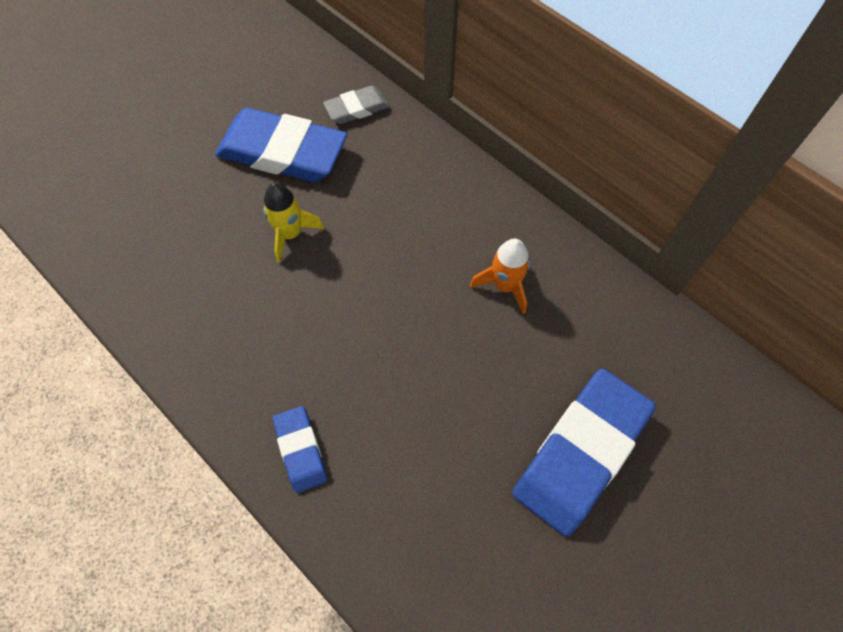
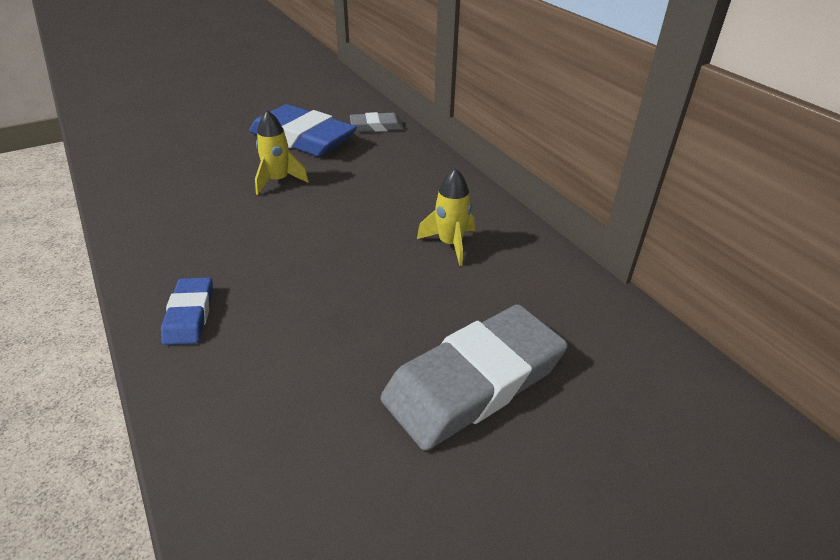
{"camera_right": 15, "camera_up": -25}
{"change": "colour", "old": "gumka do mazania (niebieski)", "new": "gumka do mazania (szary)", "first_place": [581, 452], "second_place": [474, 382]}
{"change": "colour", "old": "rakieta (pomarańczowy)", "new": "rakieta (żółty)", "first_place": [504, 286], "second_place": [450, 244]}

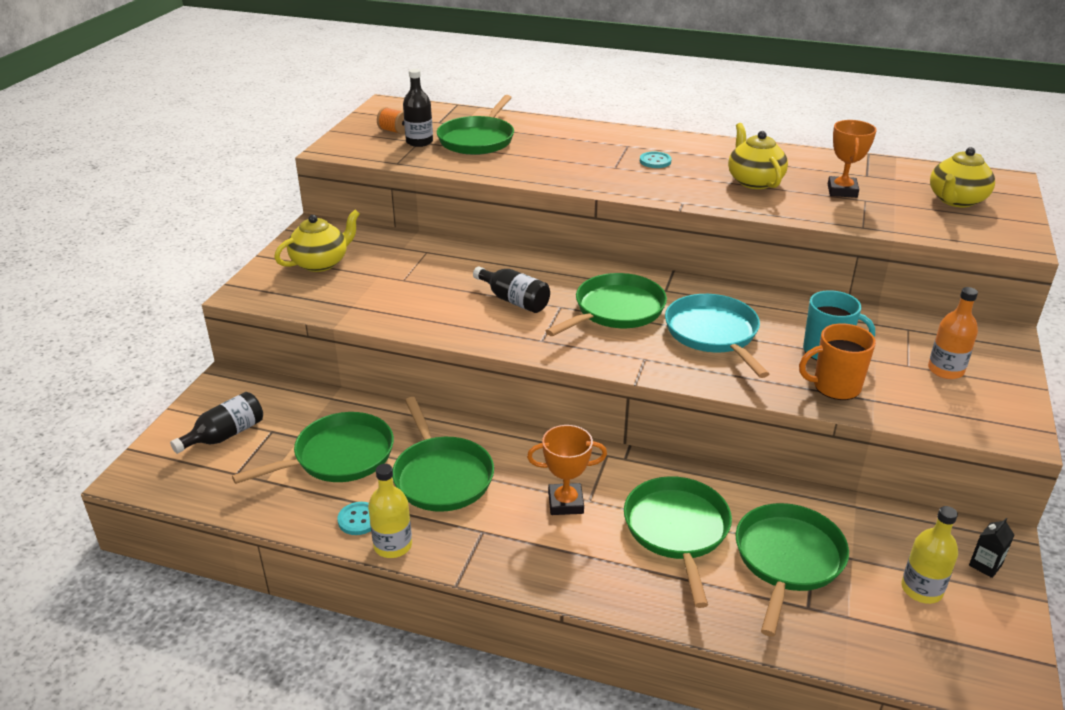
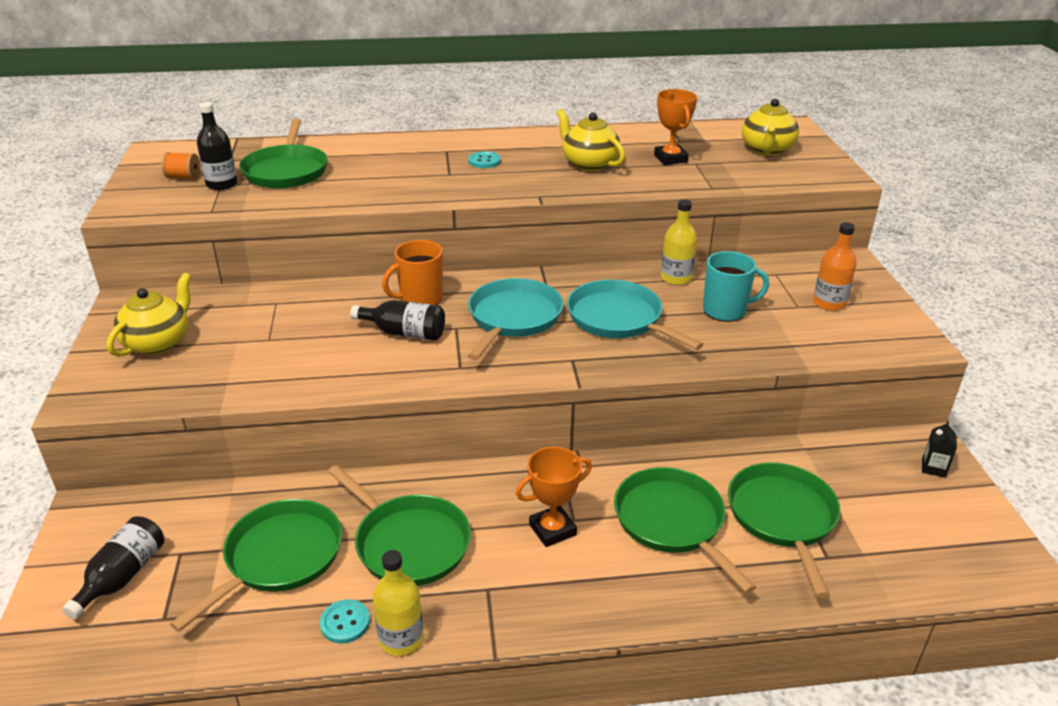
{"camera_right": -25, "camera_up": 0}
{"change": "relocated", "old": "kubek (pomarańczowy)", "first_place": [835, 387], "second_place": [420, 299]}
{"change": "colour", "old": "patelnia (zielony)", "new": "patelnia (turkusowy)", "first_place": [616, 310], "second_place": [513, 318]}
{"change": "relocated", "old": "butelka (żółty)", "first_place": [921, 589], "second_place": [676, 278]}

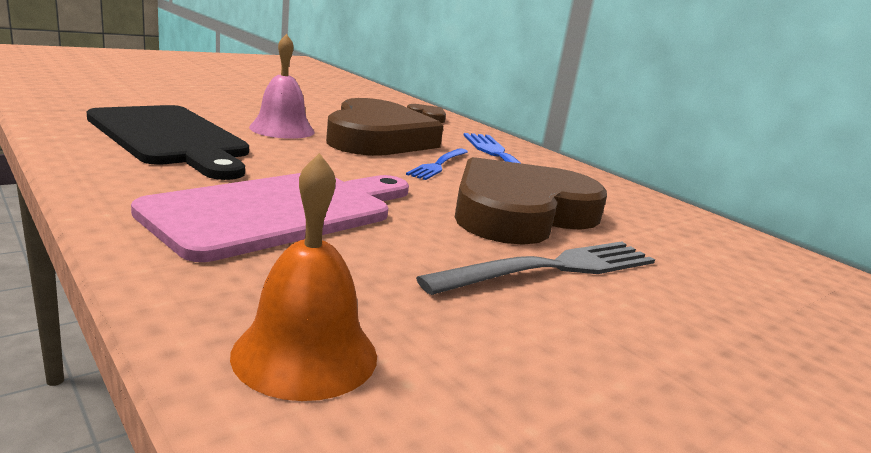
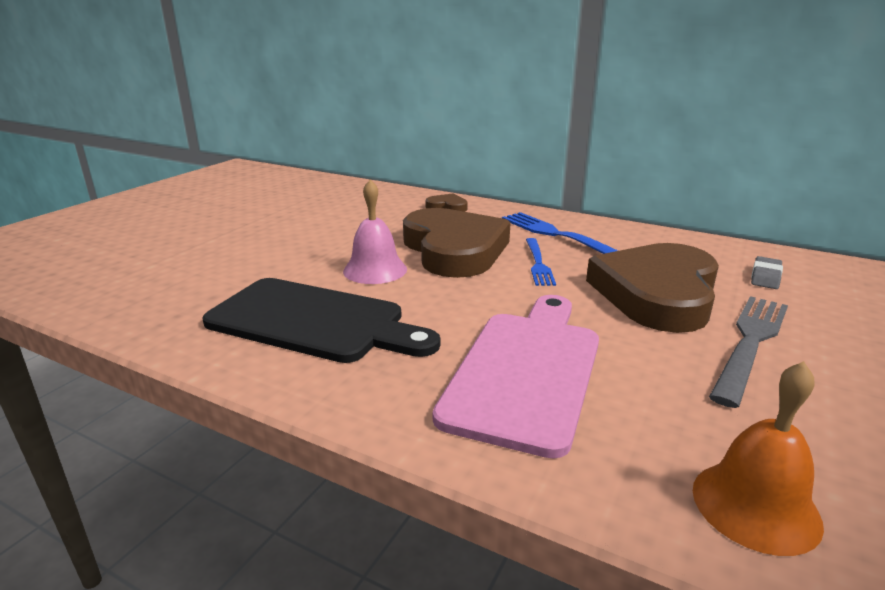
{"camera_right": -20, "camera_up": 5}
{"change": "appeared", "new": "gumka do mazania (szary)", "second_place": [765, 276]}

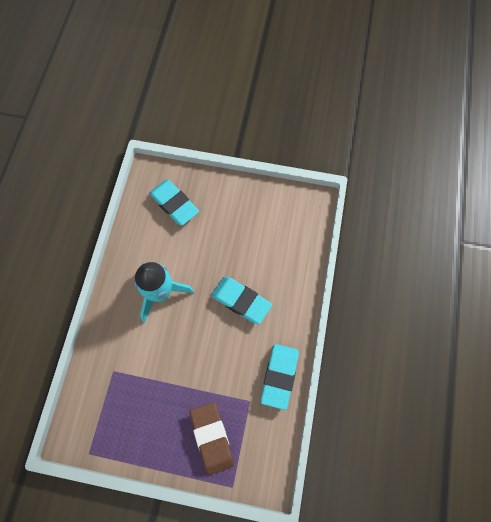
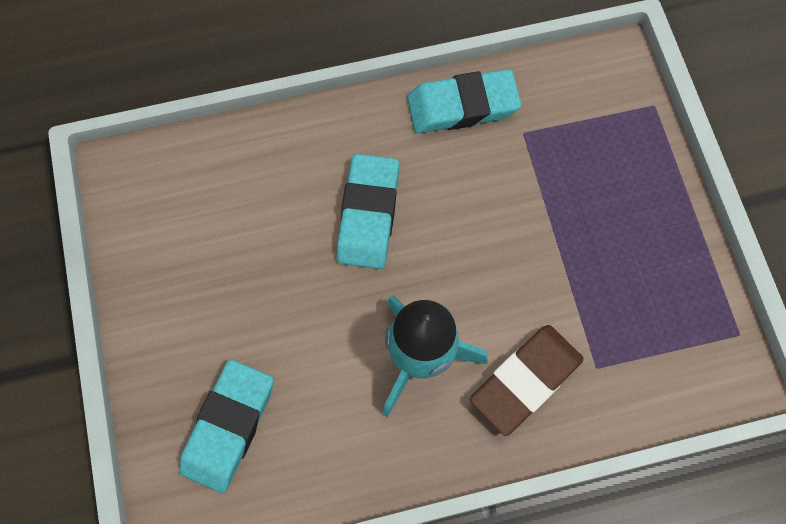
{"camera_right": -115, "camera_up": 0}
{"change": "relocated", "old": "gumka do mazania (brązowy)", "first_place": [211, 437], "second_place": [526, 381]}

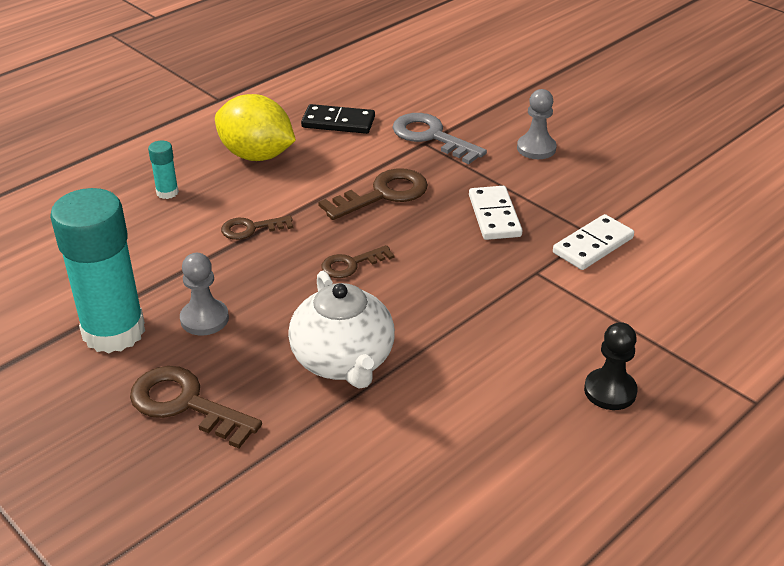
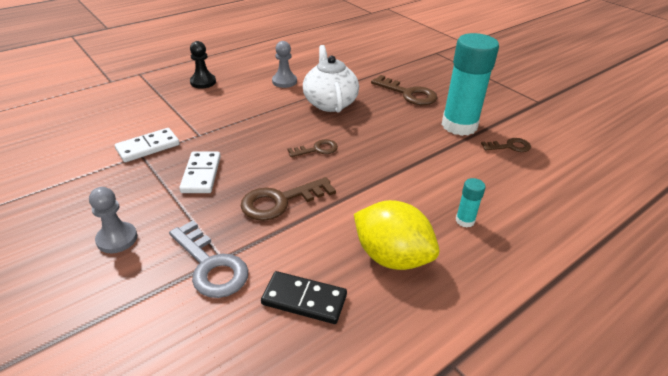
{"camera_right": -175, "camera_up": 0}
{"change": "relocated", "old": "pionek (szary)", "first_place": [204, 319], "second_place": [284, 81]}
{"change": "relocated", "old": "klucz (brązowy)", "first_place": [251, 229], "second_place": [510, 146]}

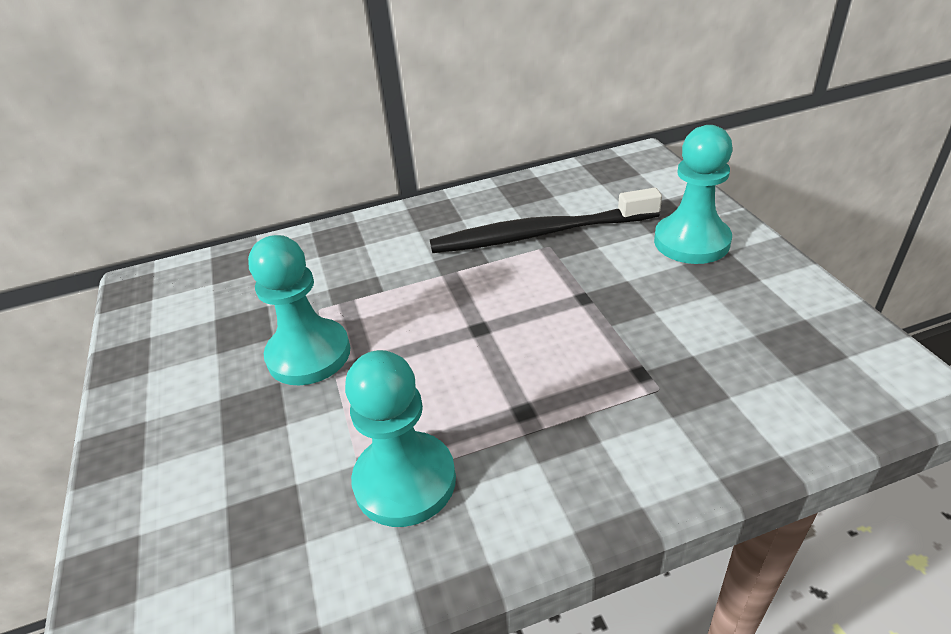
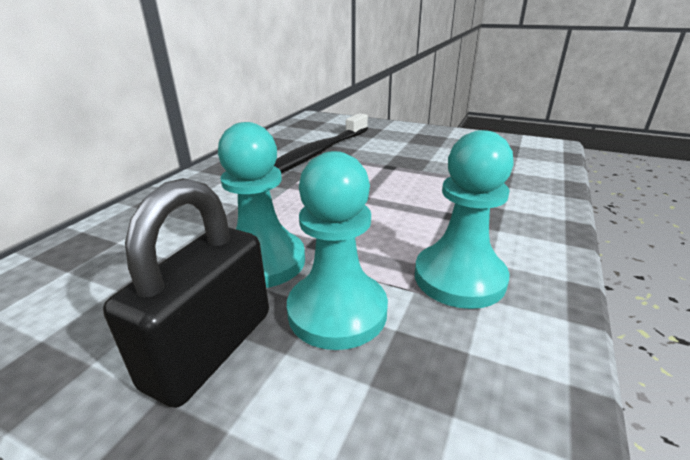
{"camera_right": -50, "camera_up": -10}
{"change": "appeared", "new": "kłódka (czarny)", "second_place": [210, 349]}
{"change": "relocated", "old": "pionek (turkusowy)", "first_place": [691, 241], "second_place": [337, 311]}

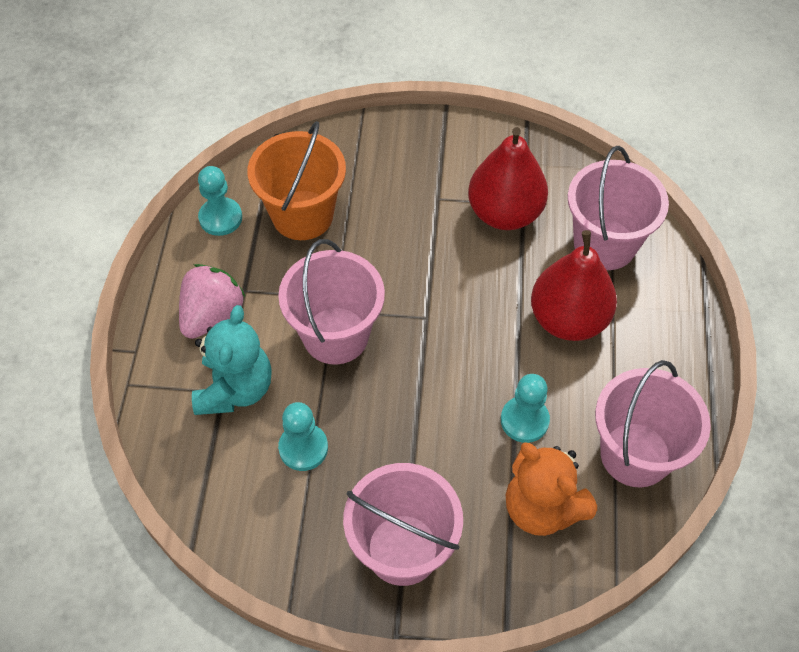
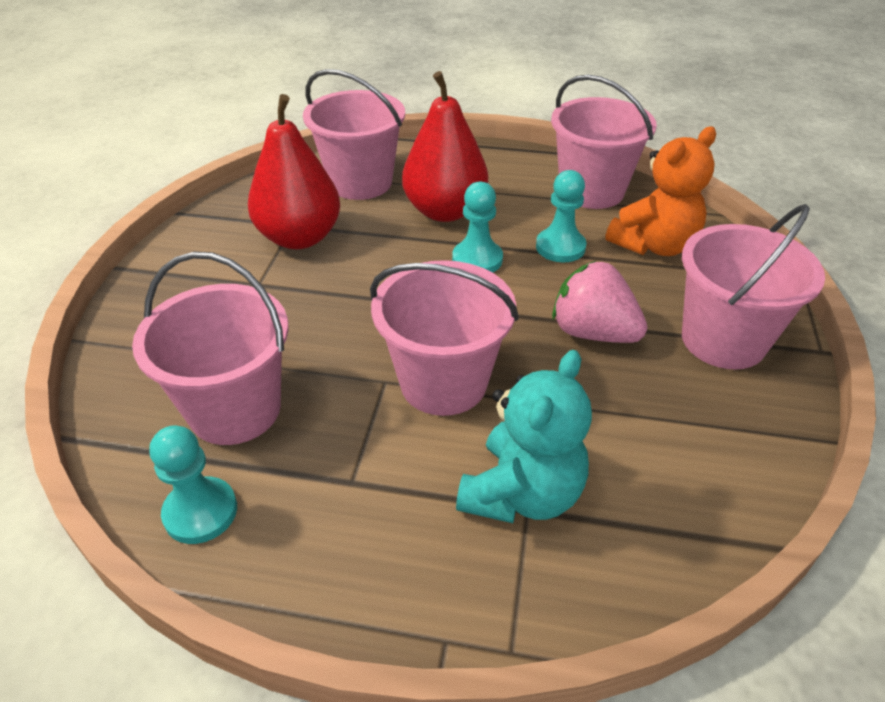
{"camera_right": -85, "camera_up": -15}
{"change": "colour", "old": "wiadro (pomarańczowy)", "new": "wiadro (różowy)", "first_place": [302, 215], "second_place": [235, 409]}
{"change": "relocated", "old": "pionek (turkusowy)", "first_place": [303, 448], "second_place": [477, 259]}
{"change": "spun", "old": "miś (turkusowy)", "first_place": [235, 389], "second_place": [522, 493], "degrees": 105}
{"change": "relocated", "old": "truskawka (różowy)", "first_place": [212, 315], "second_place": [592, 332]}

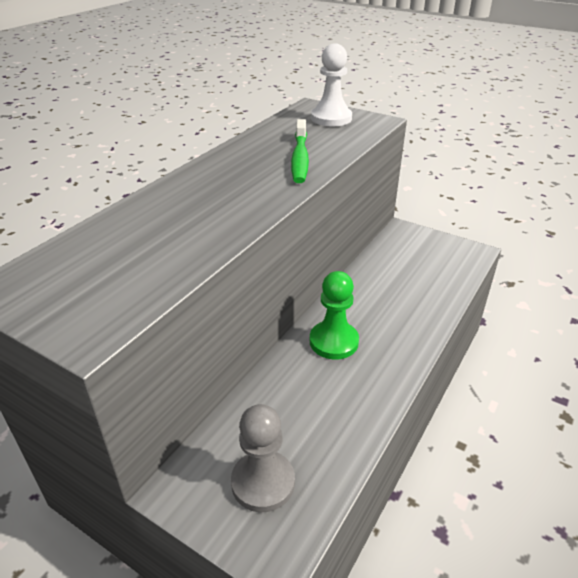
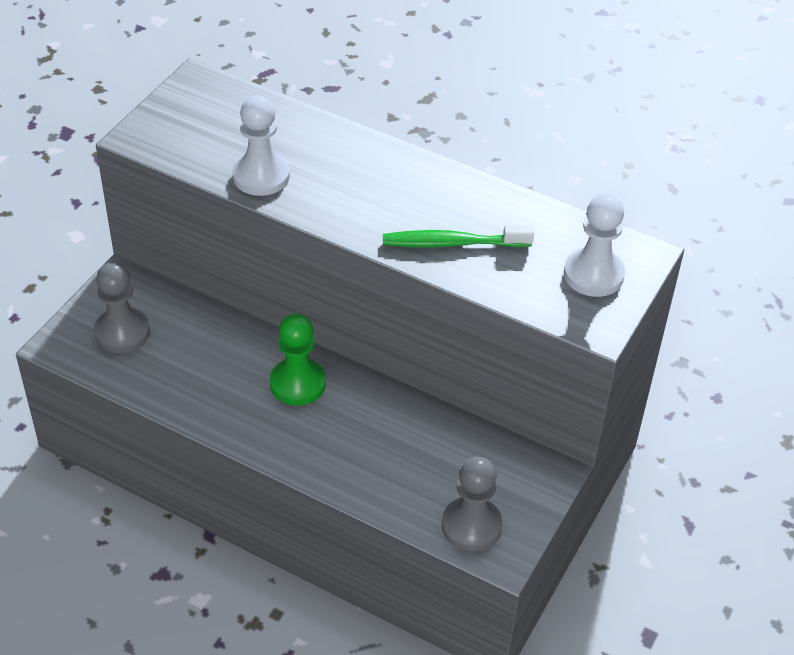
{"camera_right": 85, "camera_up": 10}
{"change": "appeared", "new": "pionek (biały)", "second_place": [261, 176]}
{"change": "appeared", "new": "pionek (szary)", "second_place": [471, 526]}

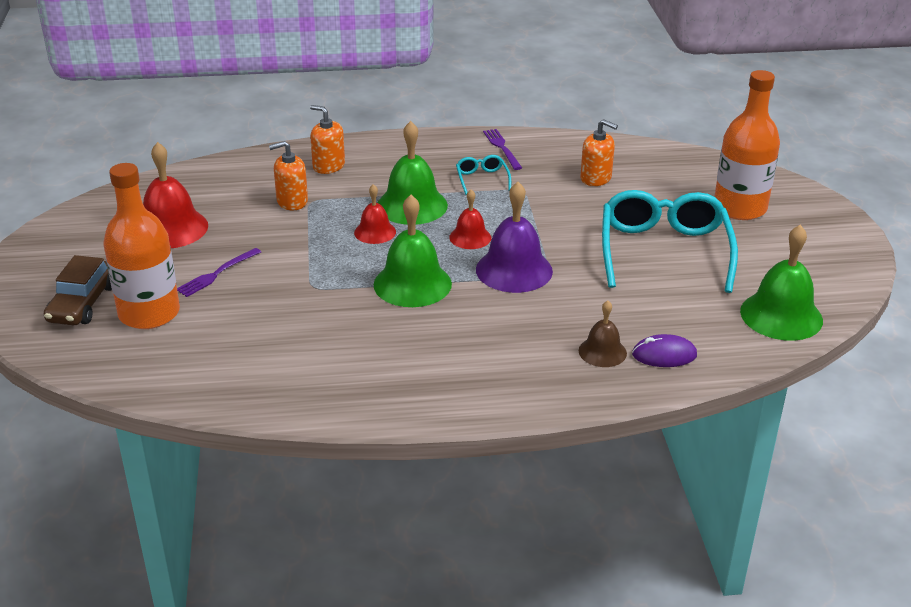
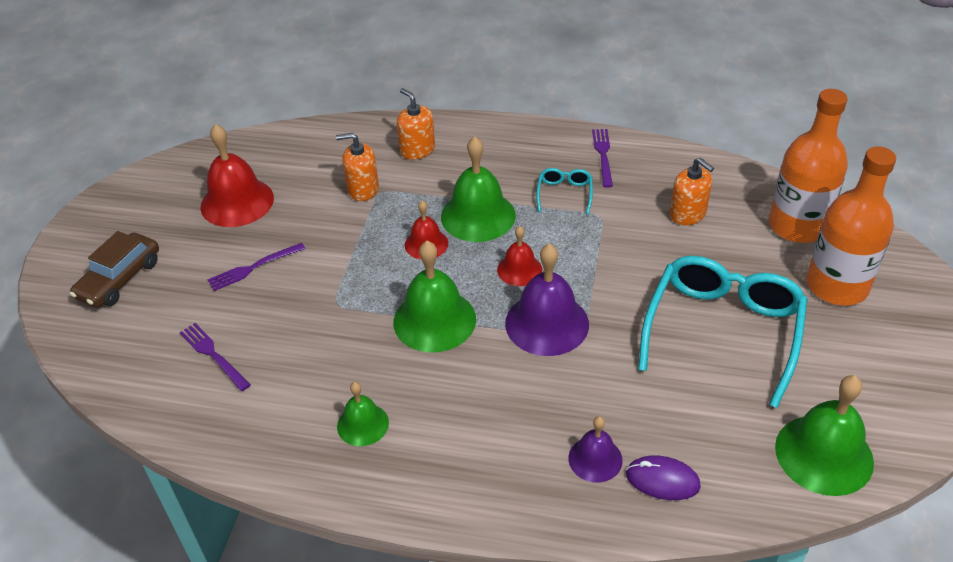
{"camera_right": 20, "camera_up": 10}
{"change": "appeared", "new": "widelec (fioletowy)", "second_place": [213, 355]}
{"change": "appeared", "new": "dzwonek (zielony)", "second_place": [363, 424]}
{"change": "colour", "old": "dzwonek (brązowy)", "new": "dzwonek (fioletowy)", "first_place": [602, 352], "second_place": [595, 459]}
{"change": "relocated", "old": "butelka (pomarańczowy)", "first_place": [149, 313], "second_place": [797, 226]}

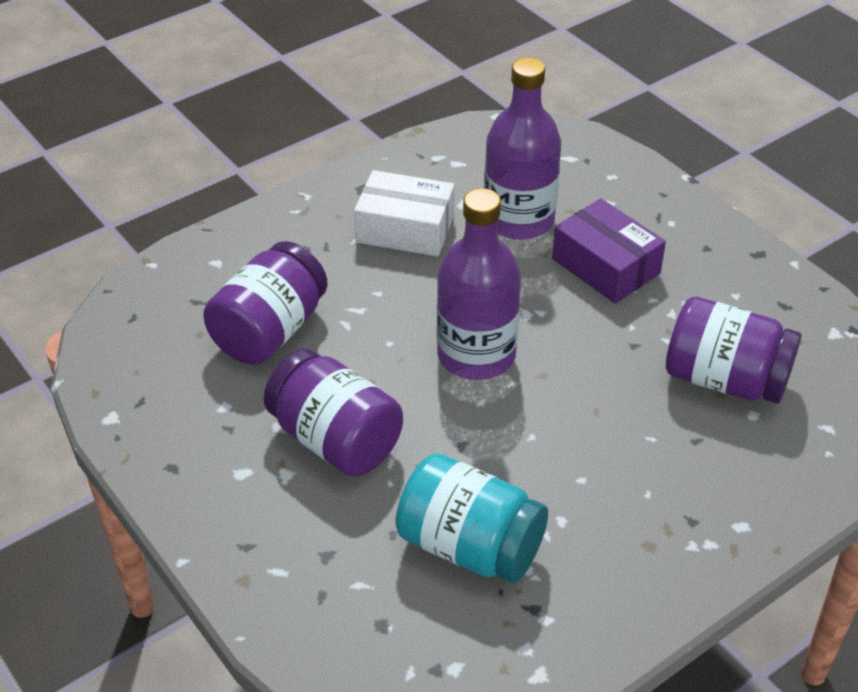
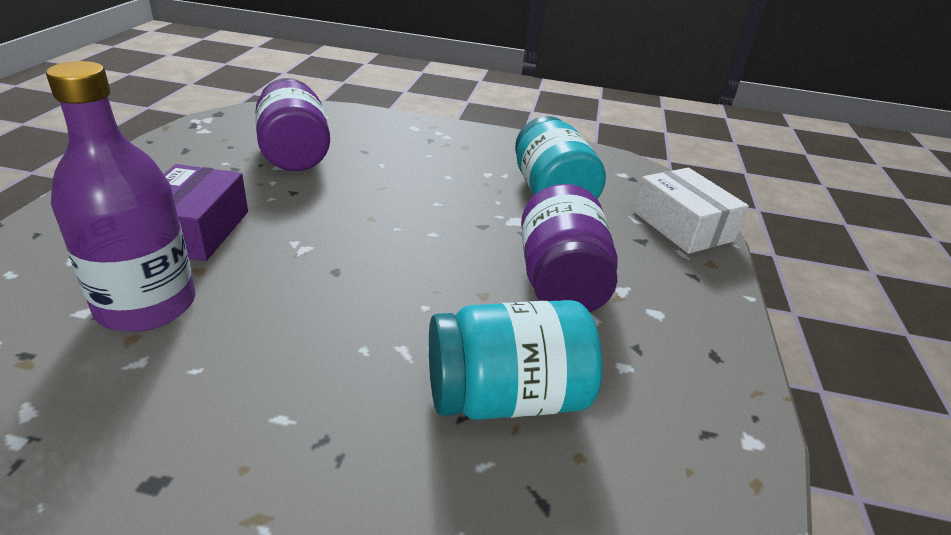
{"camera_right": -135, "camera_up": -10}
{"change": "colour", "old": "słoik (fioletowy)", "new": "słoik (turkusowy)", "first_place": [269, 331], "second_place": [506, 397]}
{"change": "relocated", "old": "pudełko (biały)", "first_place": [405, 229], "second_place": [682, 226]}
{"change": "missing", "old": "butelka (fioletowy)", "first_place": [476, 355]}

